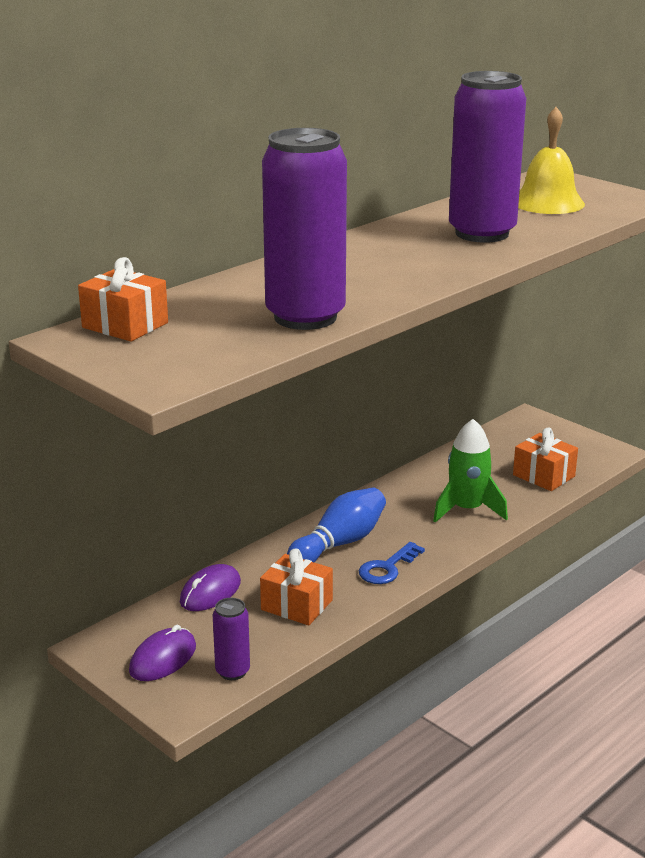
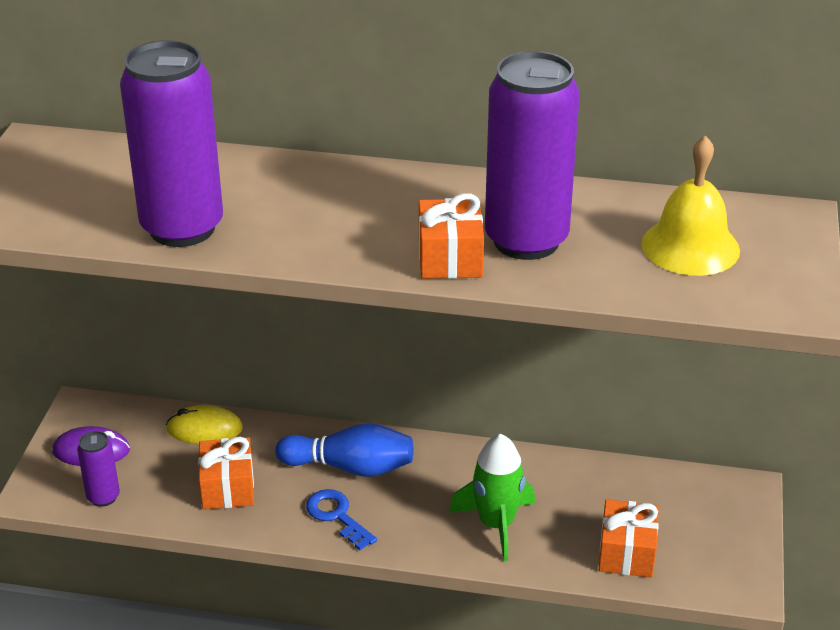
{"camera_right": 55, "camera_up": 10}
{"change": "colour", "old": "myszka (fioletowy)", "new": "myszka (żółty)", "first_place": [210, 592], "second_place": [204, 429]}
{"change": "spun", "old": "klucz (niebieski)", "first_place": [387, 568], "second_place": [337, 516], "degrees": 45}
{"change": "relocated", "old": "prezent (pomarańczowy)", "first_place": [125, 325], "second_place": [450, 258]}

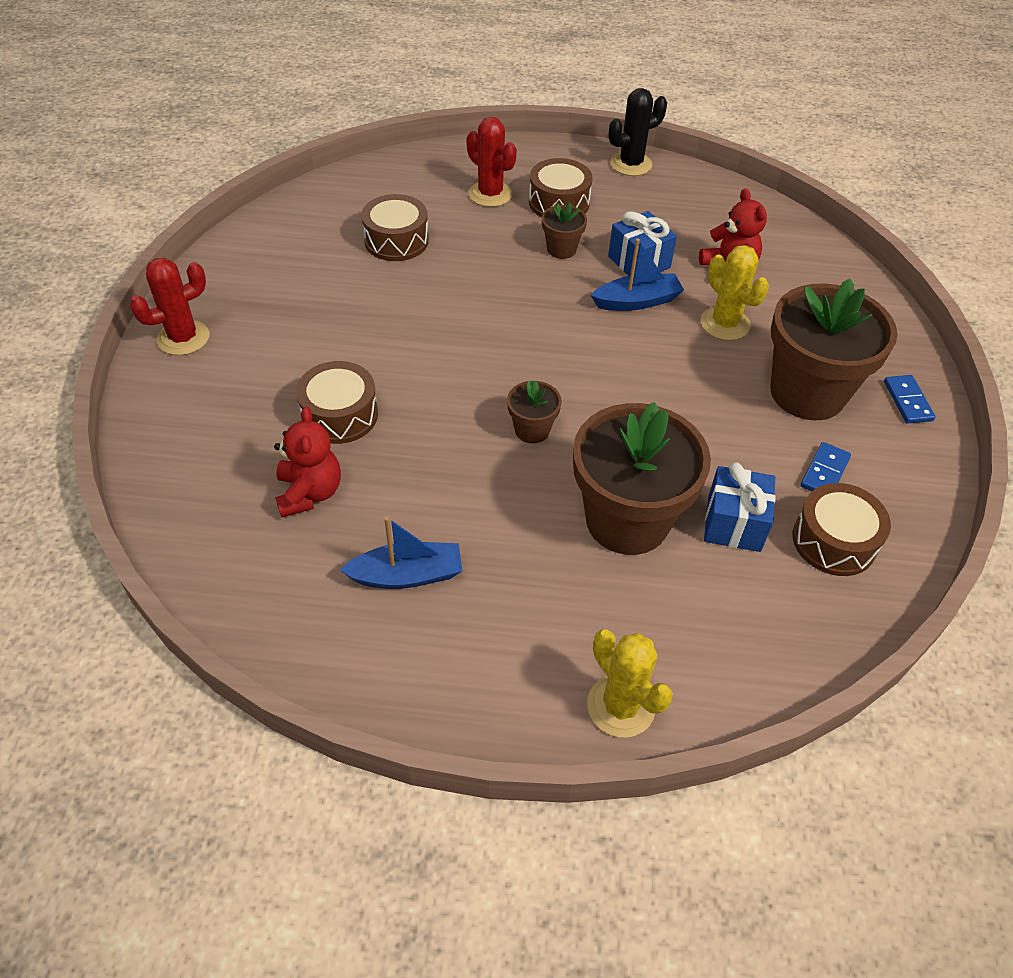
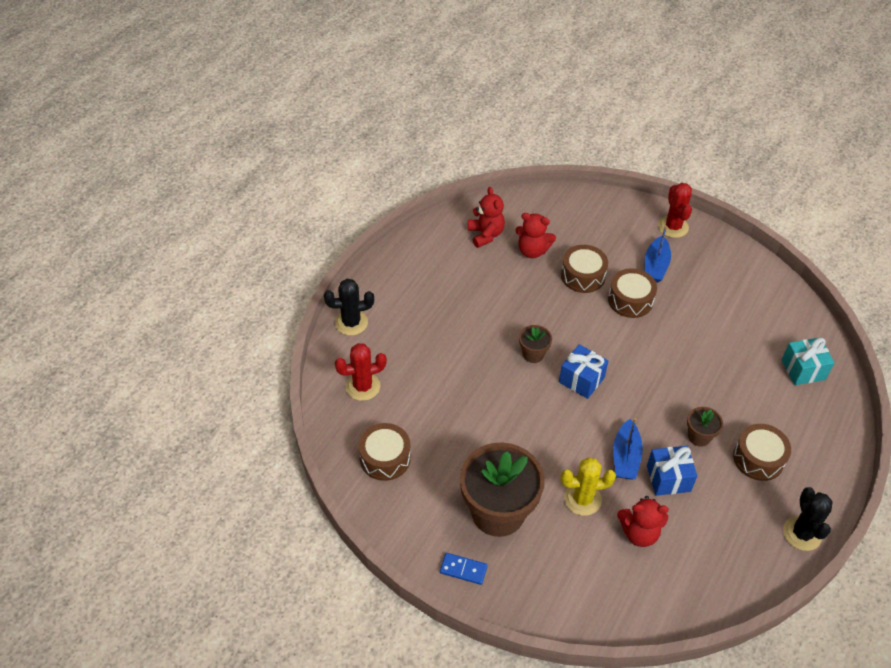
{"camera_right": 115, "camera_up": 0}
{"change": "colour", "old": "kaktus (żółty)", "new": "kaktus (czarny)", "first_place": [621, 706], "second_place": [351, 323]}
{"change": "relocated", "old": "kaktus (czerwony)", "first_place": [490, 194], "second_place": [362, 386]}
{"change": "appeared", "new": "miś (czerwony)", "second_place": [485, 235]}
{"change": "relocated", "old": "prezent (niebieski)", "first_place": [734, 523], "second_place": [581, 380]}
{"change": "relocated", "old": "bęben (brązowy)", "first_place": [396, 240], "second_place": [630, 300]}
{"change": "relocated", "old": "łódka (niebieski)", "first_place": [406, 575], "second_place": [655, 266]}
{"change": "appeared", "new": "prezent (turkusowy)", "second_place": [803, 369]}
{"change": "missing", "old": "doniczka (brązowy)", "first_place": [627, 520]}
{"change": "missing", "old": "kostka domina (niebieski)", "first_place": [824, 472]}

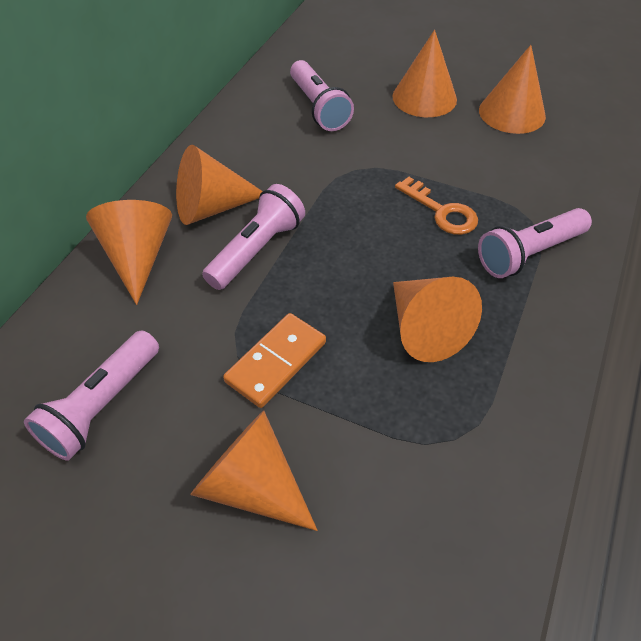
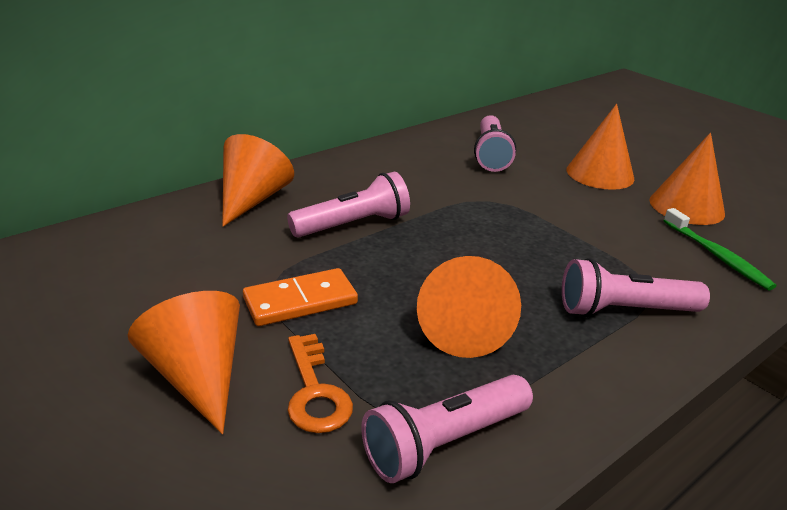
{"camera_right": 25, "camera_up": -20}
{"change": "relocated", "old": "klucz (pomarańczowy)", "first_place": [441, 211], "second_place": [315, 392]}
{"change": "relocated", "old": "latarka (różowy)", "first_place": [102, 405], "second_place": [444, 442]}
{"change": "appeared", "new": "szczoteczka do zębów (zielony)", "second_place": [717, 256]}
{"change": "missing", "old": "stożek (pomarańczowy)", "first_place": [212, 207]}

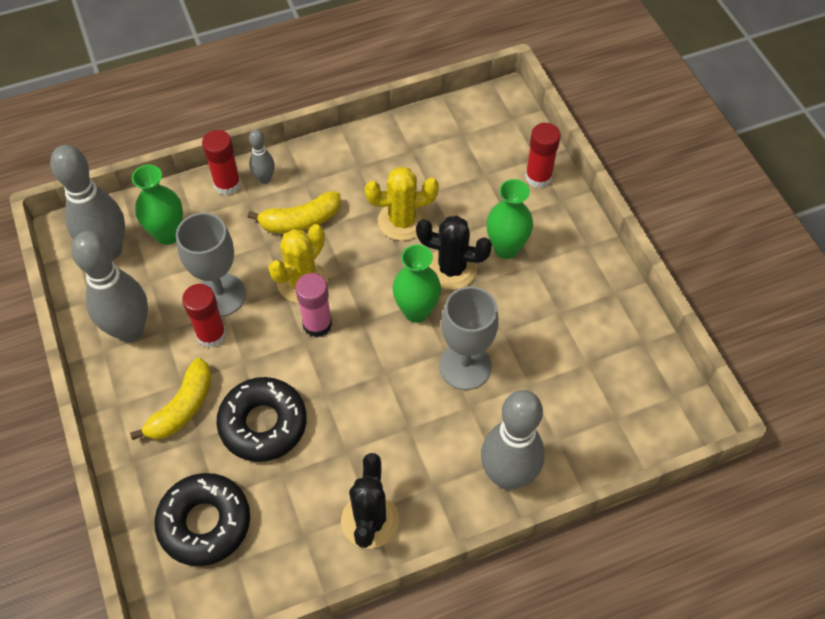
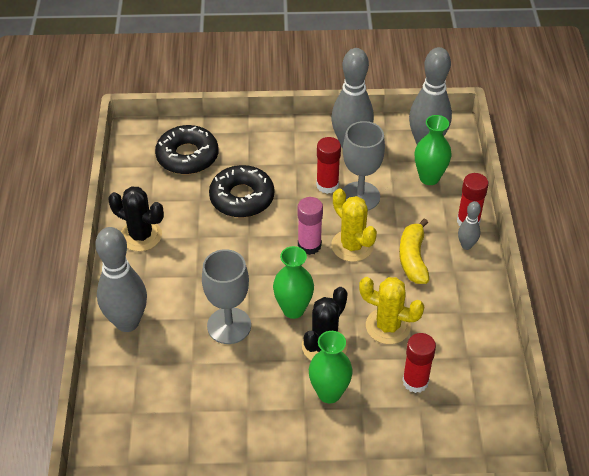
{"camera_right": 110, "camera_up": -10}
{"change": "spun", "old": "kaktus (żółty)", "first_place": [402, 221], "second_place": [388, 326], "degrees": -75}
{"change": "relocated", "old": "klej w sztyfcie (czerwony)", "first_place": [538, 177], "second_place": [415, 381]}
{"change": "missing", "old": "banan (żółty)", "first_place": [182, 408]}

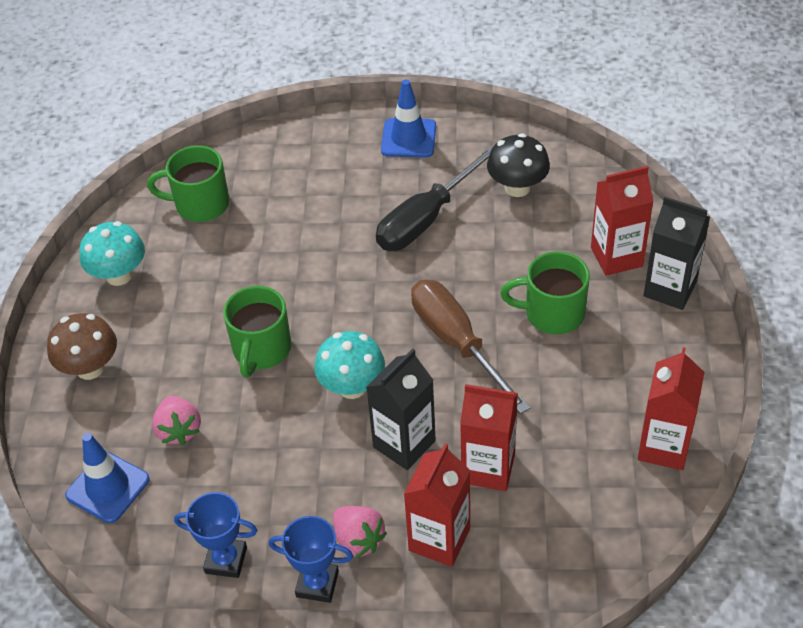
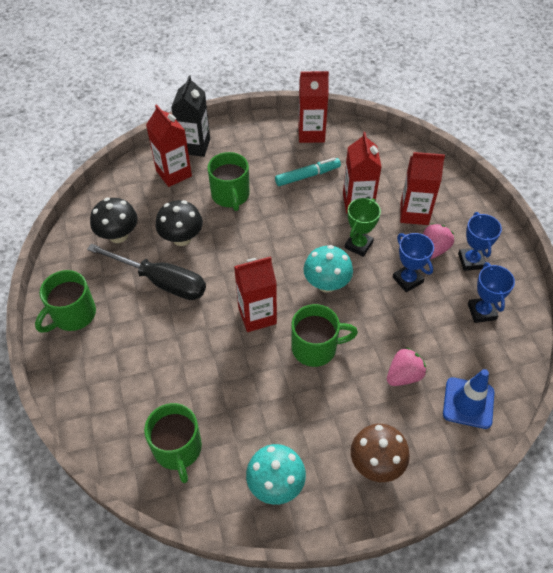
{"camera_right": -110, "camera_up": 5}
{"change": "exchanged", "old": "pachołek (niebieski)", "new": "kubek (zielony)", "first_place": [408, 138], "second_place": [73, 315]}
{"change": "appeared", "new": "grzyb (czarny)", "second_place": [182, 238]}
{"change": "appeared", "new": "karton mleka (czerwony)", "second_place": [257, 315]}
{"change": "appeared", "new": "flamaster (turkusowy)", "second_place": [307, 176]}
{"change": "exchanged", "old": "karton mleka (czarny)", "new": "puchar (zielony)", "first_place": [404, 444], "second_place": [358, 245]}
{"change": "appeared", "new": "puchar (niebieski)", "second_place": [407, 280]}
{"change": "missing", "old": "śrubokręt (brązowy)", "first_place": [457, 342]}

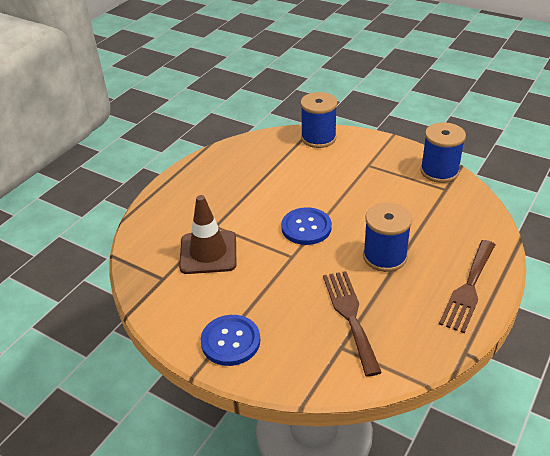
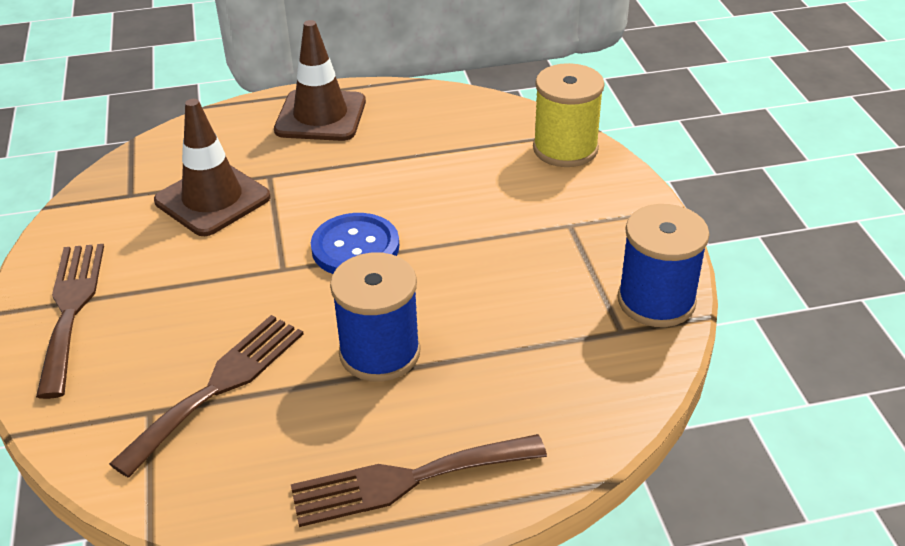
{"camera_right": 45, "camera_up": 0}
{"change": "exchanged", "old": "guzik (niebieski)", "new": "widelec (brązowy)", "first_place": [230, 341], "second_place": [71, 309]}
{"change": "appeared", "new": "pachołek (brązowy)", "second_place": [320, 116]}
{"change": "colour", "old": "szpulka (niebieski)", "new": "szpulka (żółty)", "first_place": [318, 138], "second_place": [565, 149]}

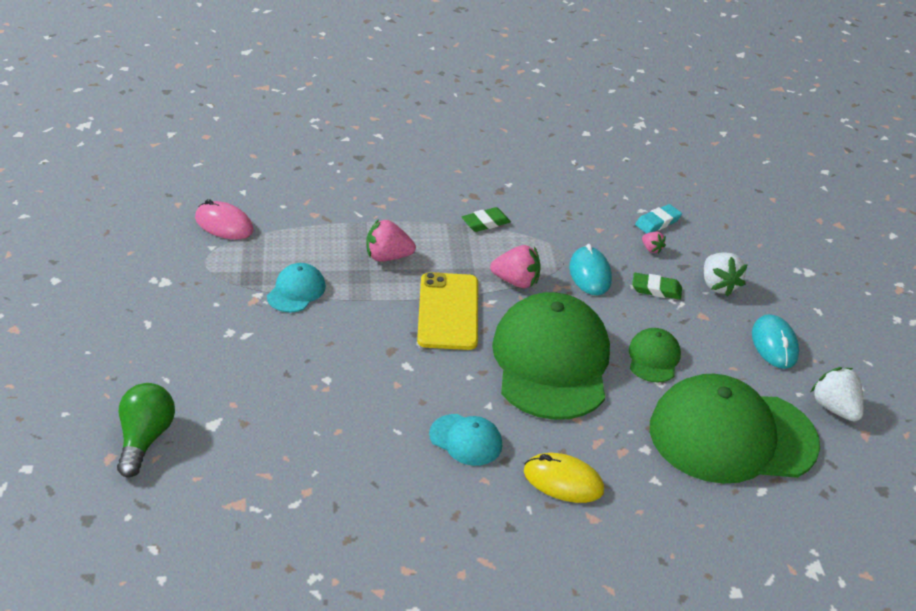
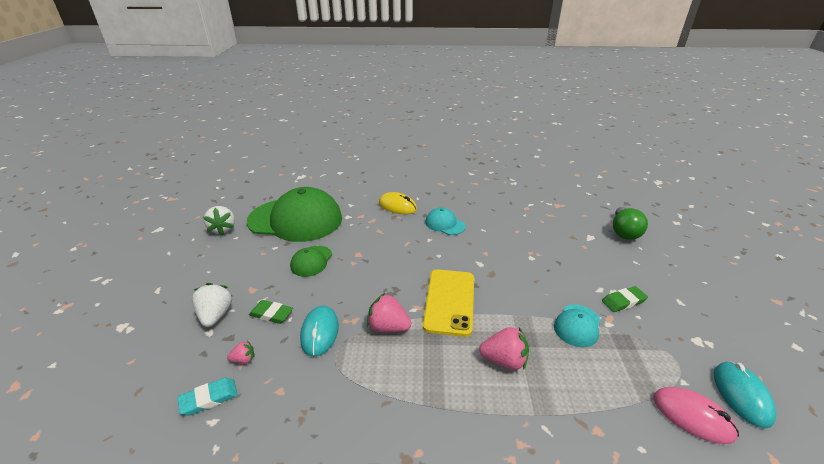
{"camera_right": -170, "camera_up": -5}
{"change": "spun", "old": "truskawka (różowy)", "first_place": [651, 249], "second_place": [244, 359], "degrees": 105}
{"change": "relocated", "old": "gumka do mazania (zielony)", "first_place": [485, 223], "second_place": [623, 301]}
{"change": "relocated", "old": "myszka (turkusowy)", "first_place": [774, 344], "second_place": [741, 395]}
{"change": "missing", "old": "czapka (zielony)", "first_place": [551, 362]}

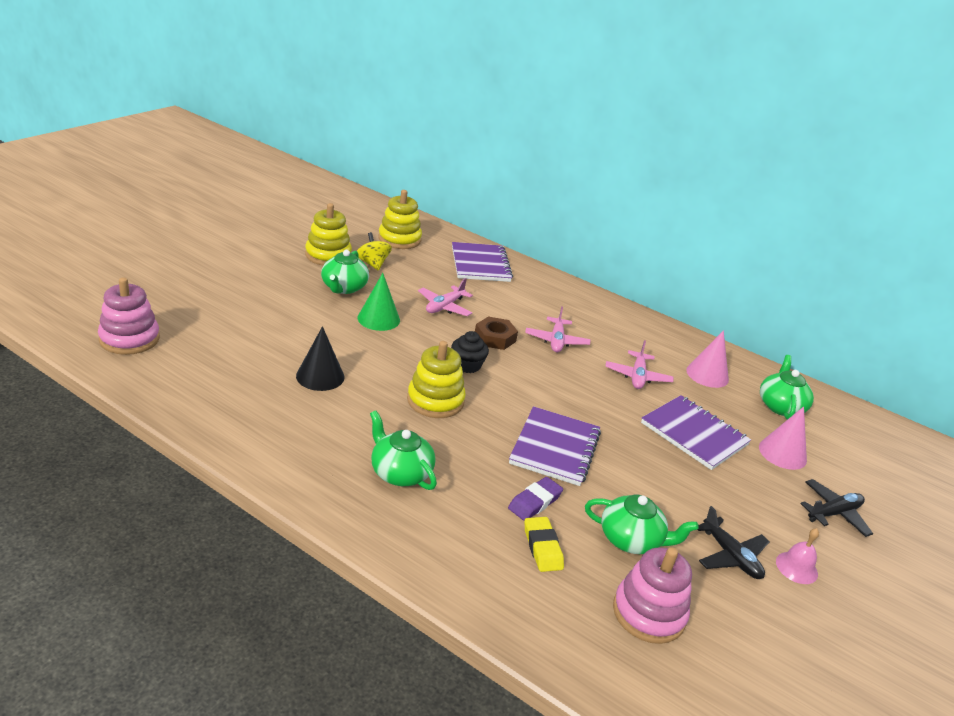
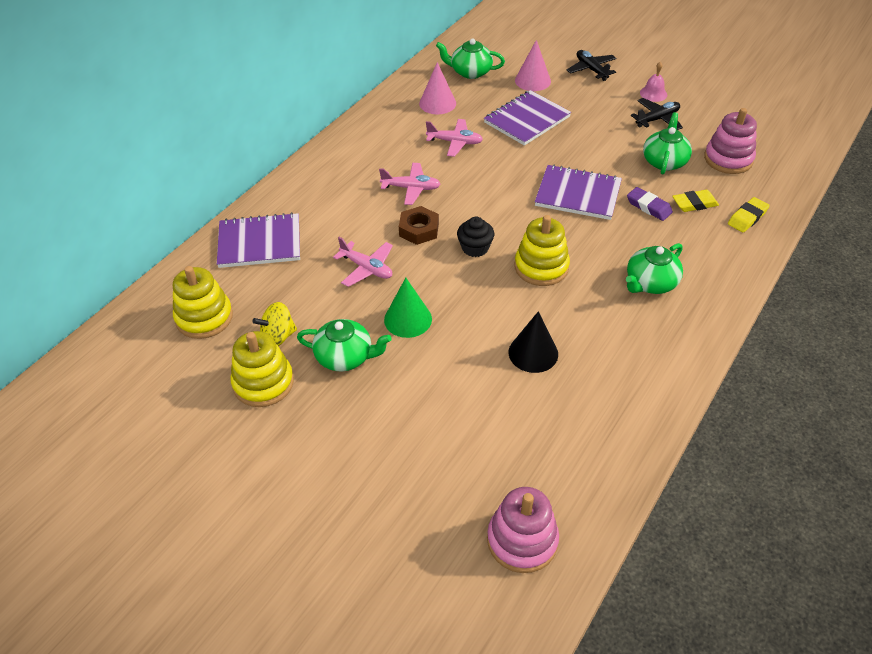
{"camera_right": -85, "camera_up": 15}
{"change": "appeared", "new": "gumka do mazania (żółty)", "second_place": [747, 218]}

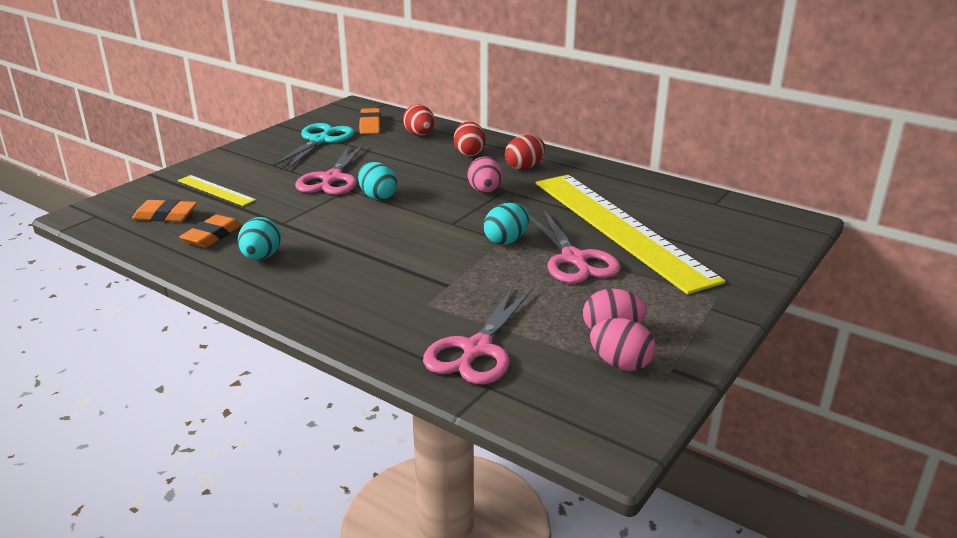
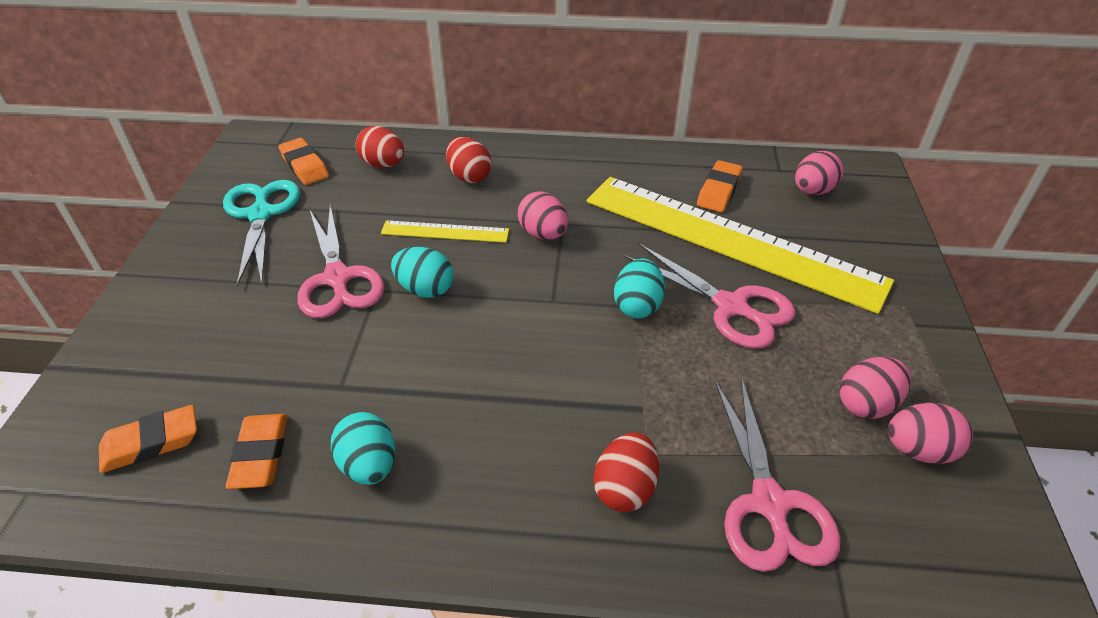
{"camera_right": -30, "camera_up": 15}
{"change": "relocated", "old": "linijka (żółty)", "first_place": [216, 190], "second_place": [445, 231]}
{"change": "relocated", "old": "jajko (czerwony)", "first_place": [524, 167], "second_place": [625, 488]}
{"change": "appeared", "new": "gumka do mazania (pomarańczowy)", "second_place": [718, 191]}
{"change": "appeared", "new": "jajko (różowy)", "second_place": [813, 191]}

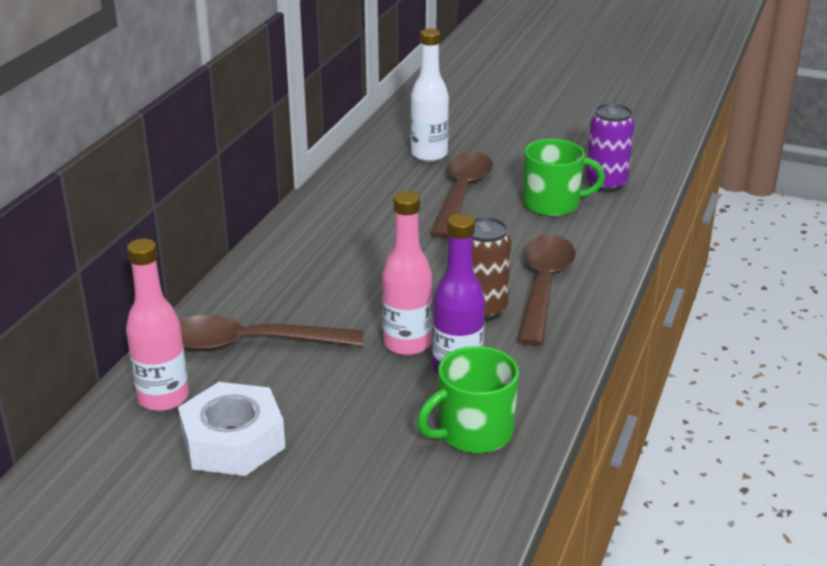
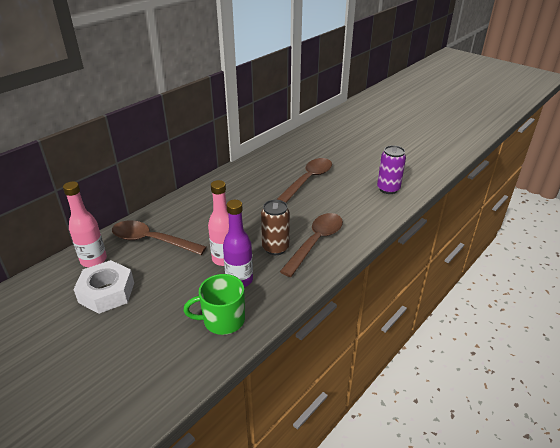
{"camera_right": 20, "camera_up": 5}
{"change": "missing", "old": "butelka (biały)", "first_place": [429, 155]}
{"change": "missing", "old": "kubek (zielony)", "first_place": [553, 204]}

